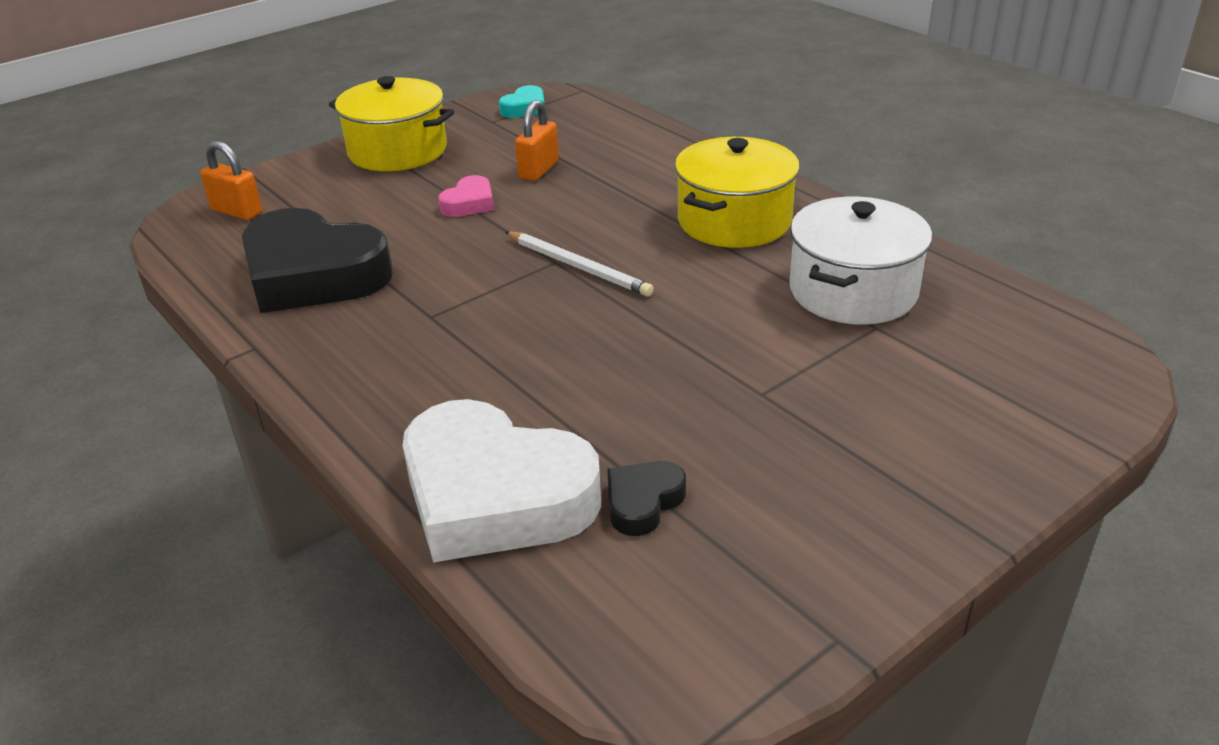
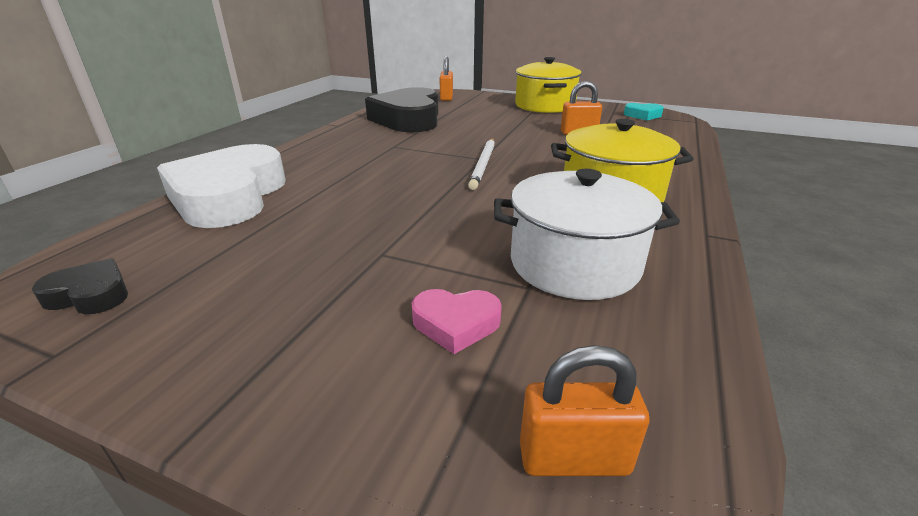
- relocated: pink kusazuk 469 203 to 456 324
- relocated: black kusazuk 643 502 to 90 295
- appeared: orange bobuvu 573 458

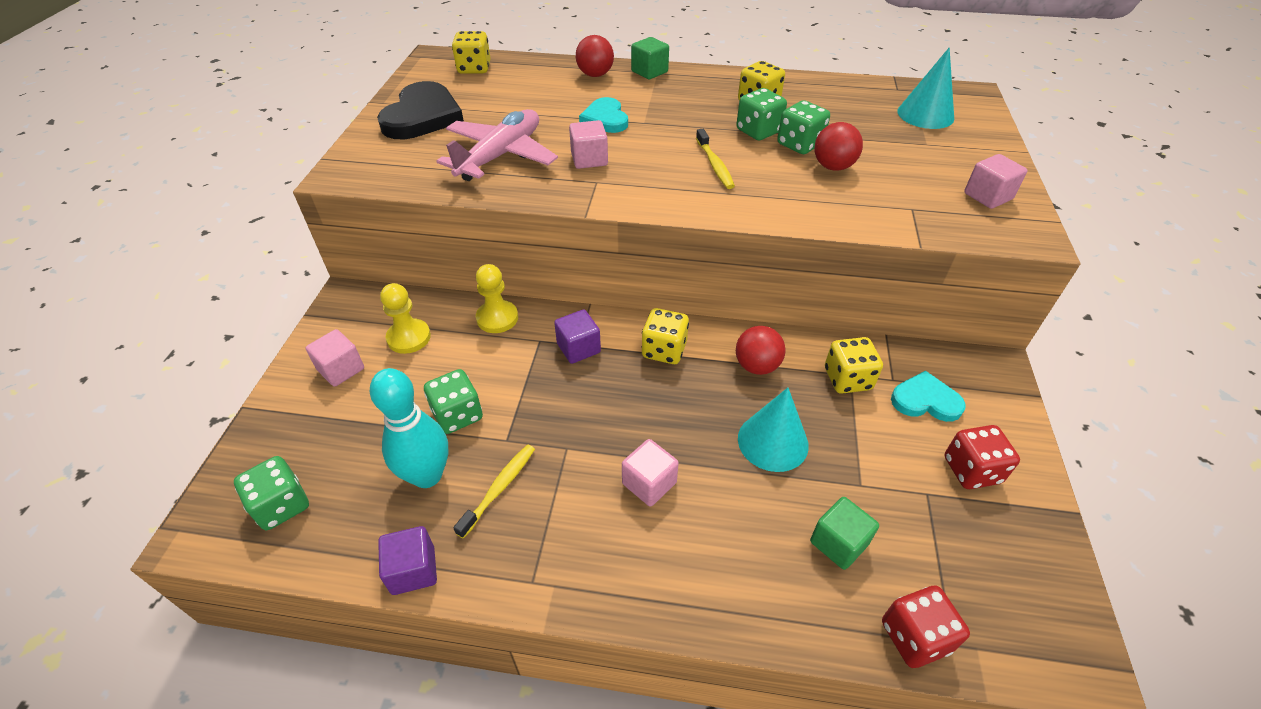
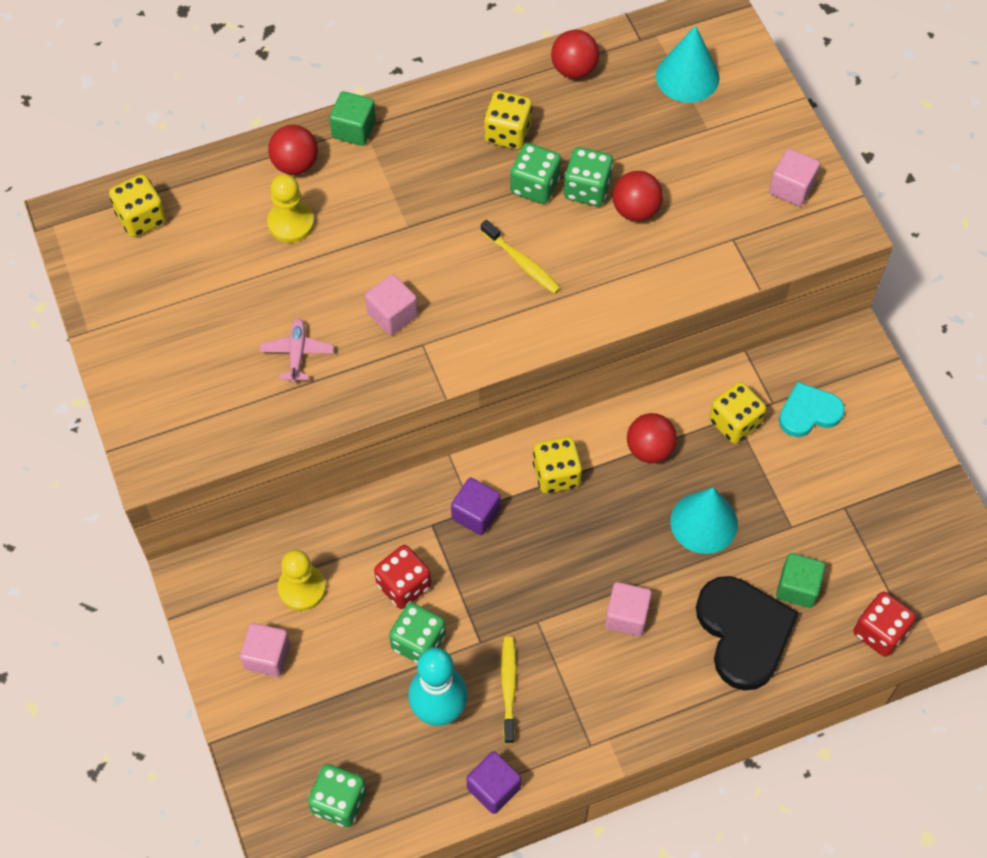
- relocated: black kusazuk 422 116 to 743 633
- size: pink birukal 501 156 = 297 353 x0.49
- relocated: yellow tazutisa 497 318 to 291 223
- missing: turquoise kusazuk 605 119
- relocated: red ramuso 971 470 to 404 585
- appeared: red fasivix 574 69

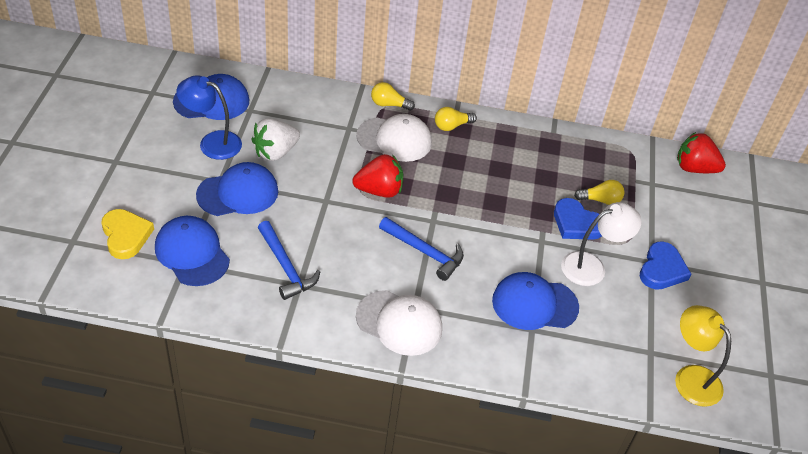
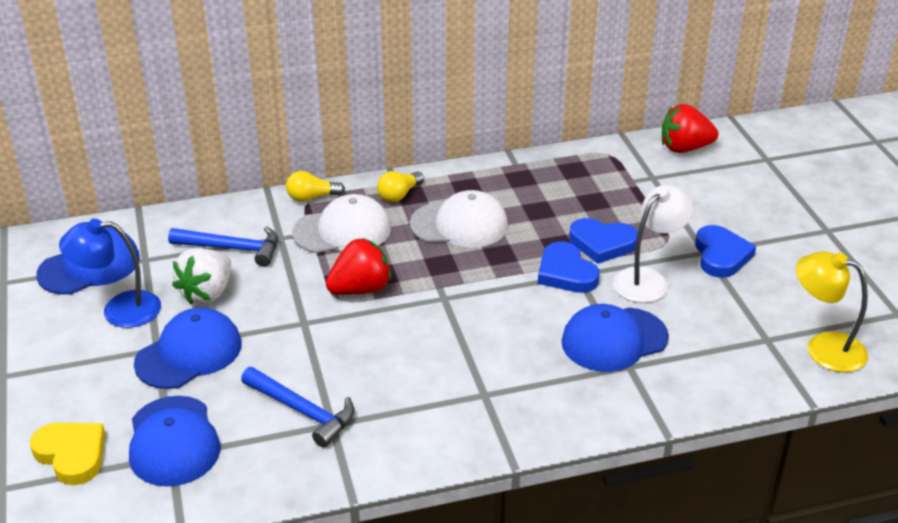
- spun: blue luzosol 192 253 = 173 441 135 degrees counterclockwise
- relocated: white luzosol 399 323 to 459 225
- relocated: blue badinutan 425 252 to 232 248
- missing: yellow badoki 600 200
- appeared: blue kusazuk 566 273

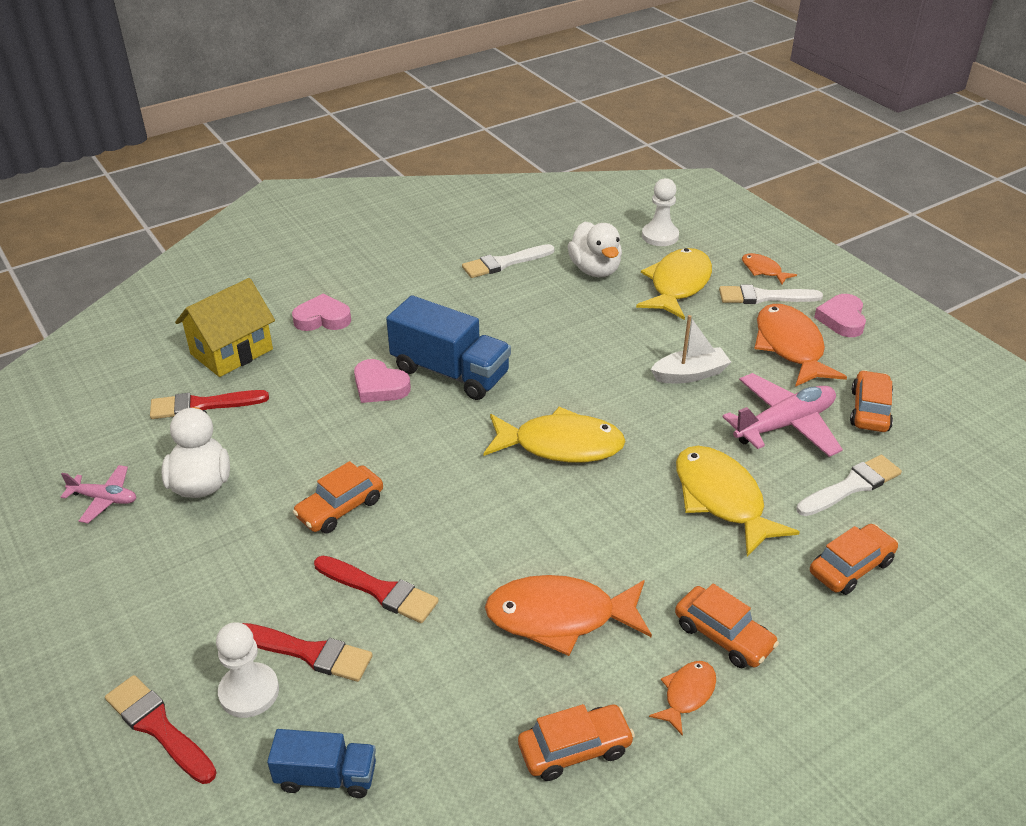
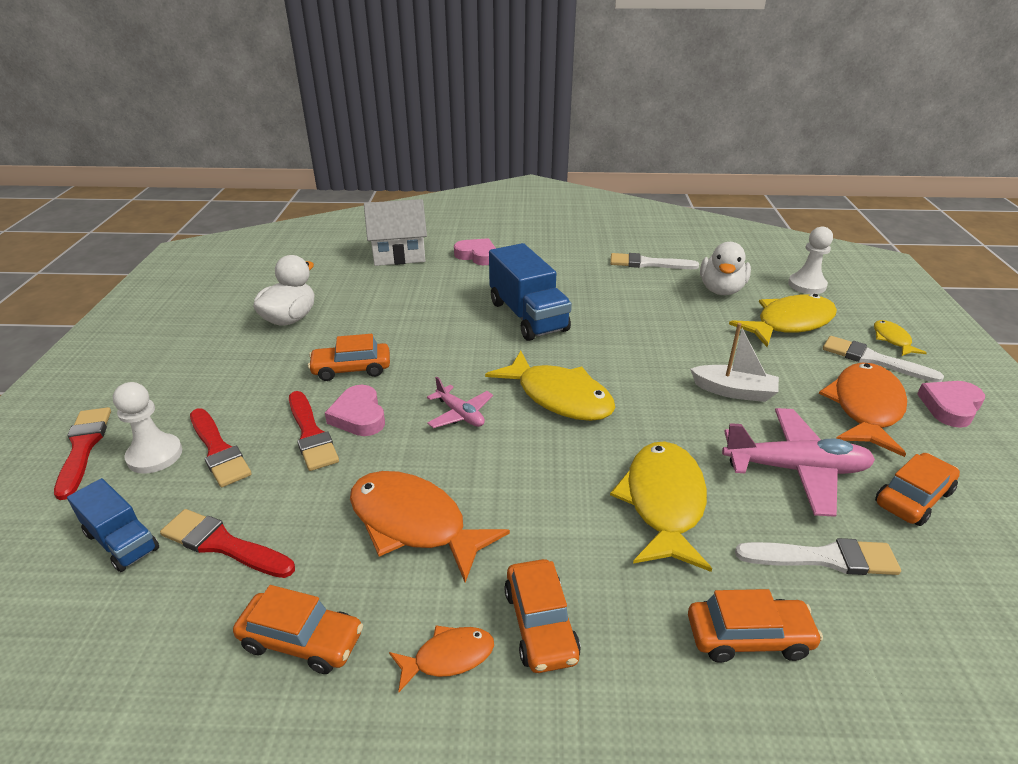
- relocated: pink birukal 104 499 to 460 414
- relocated: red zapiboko 202 405 to 223 544
- colour: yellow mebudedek 231 351 to white mebudedek 399 255
- relocated: pink kusazuk 379 386 to 359 416
- colour: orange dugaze 763 270 to yellow dugaze 892 340

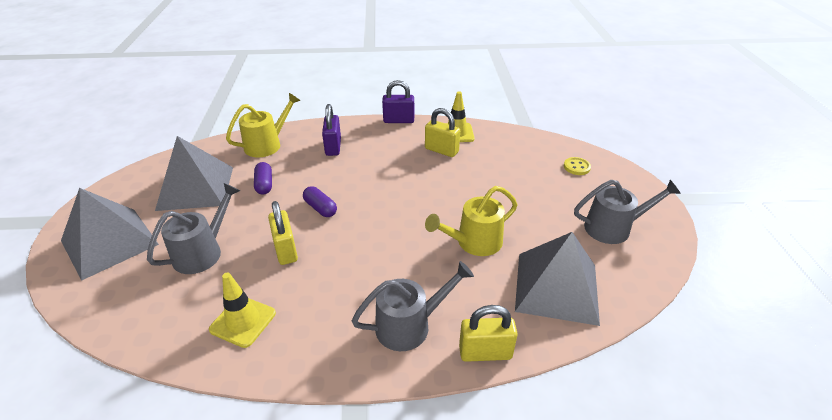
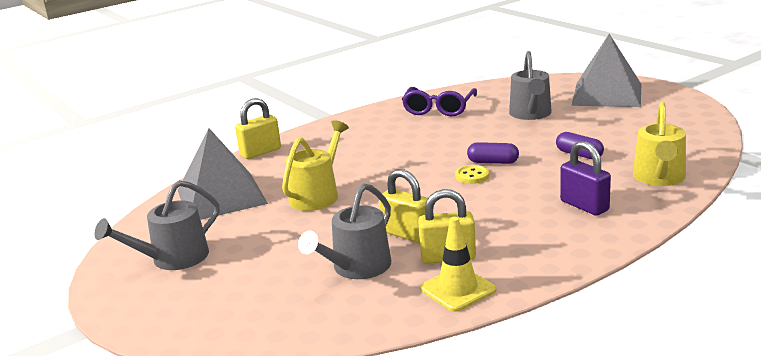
- missing: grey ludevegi 195 188
- exchanged: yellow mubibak 243 321 to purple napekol 439 109
- relocated: yellow bobuvu 286 250 to 407 234
- relocated: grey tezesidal 409 325 to 357 268
- missing: purple bobuvu 398 120
- relocated: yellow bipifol 576 167 to 472 176

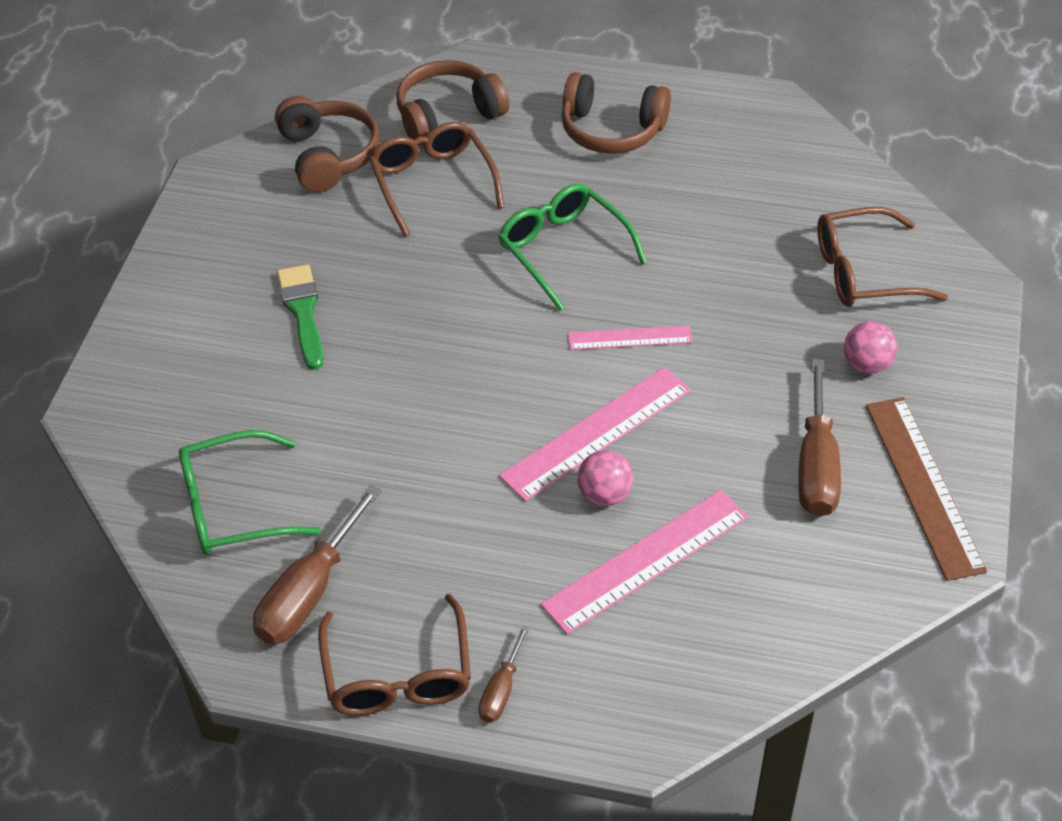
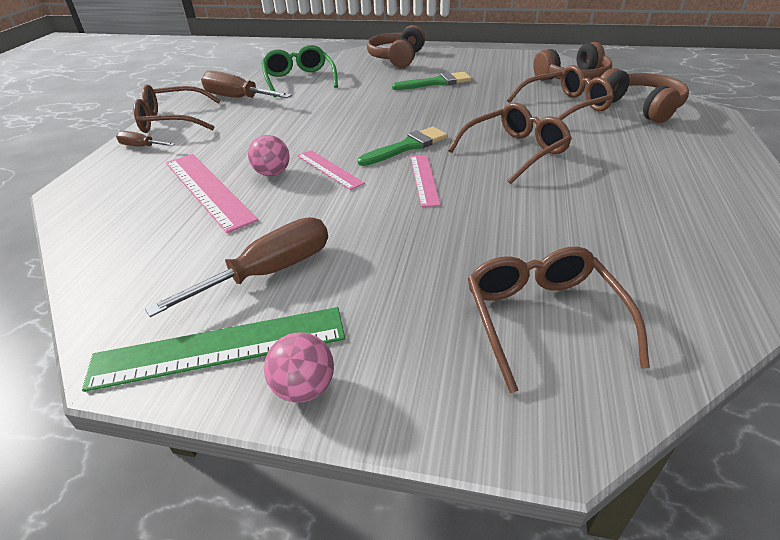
- colour: green napekol 563 250 to brown napekol 515 151
- size: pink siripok 597 433 = 329 169 x0.59
- relocated: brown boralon 611 130 to 397 58
- spun: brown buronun 816 466 = 269 272 135 degrees clockwise
- relocated: pink fasivix 867 364 to 304 388
- colour: brown siripok 924 486 to green siripok 220 348
- appeared: green zapiboko 407 146

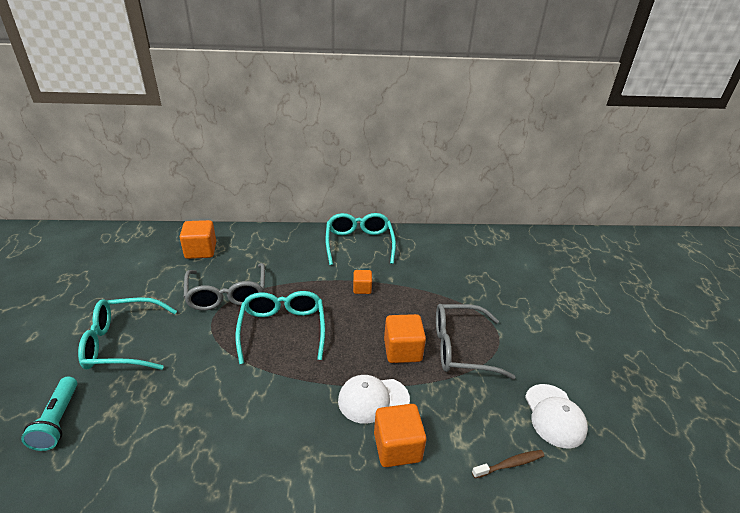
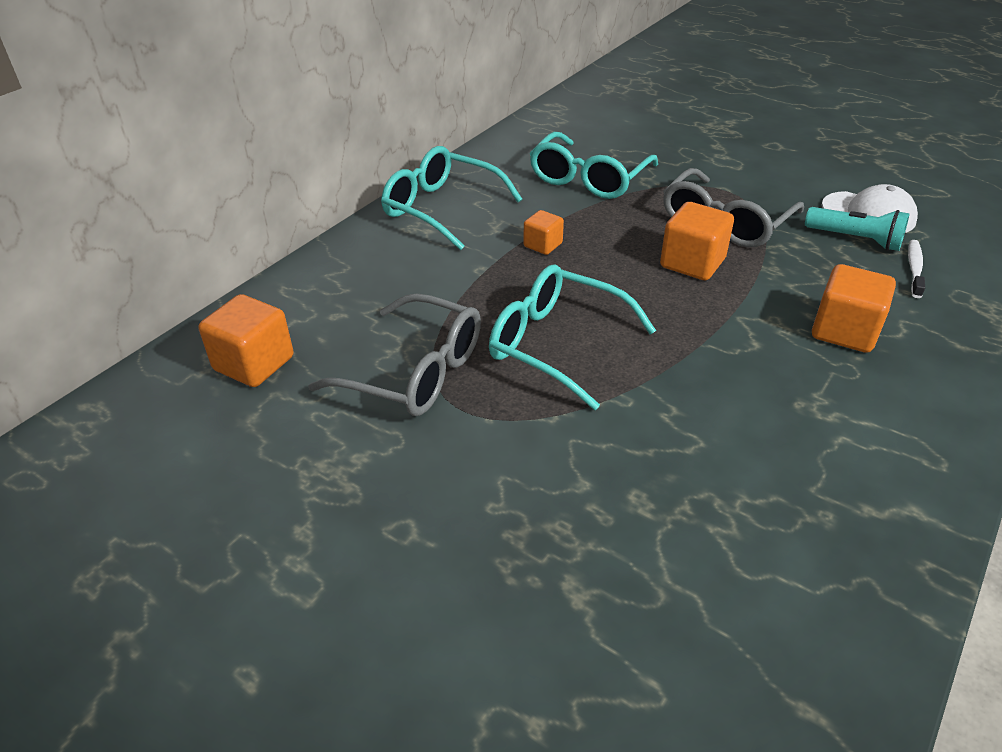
- relocated: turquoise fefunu 58 421 to 855 239
- relocated: turquoise napekol 123 343 to 589 178
- missing: white luzosol 373 400
- colour: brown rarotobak 510 464 to white rarotobak 914 268

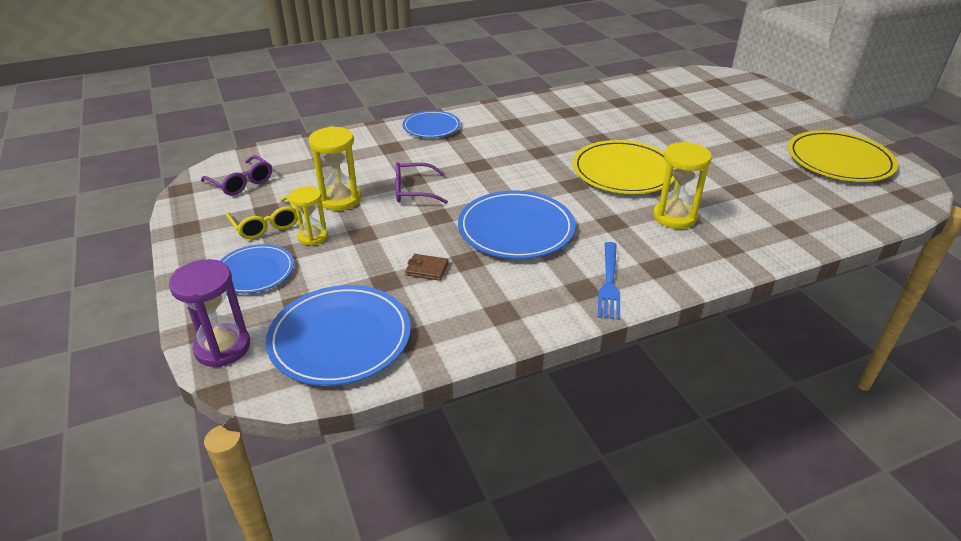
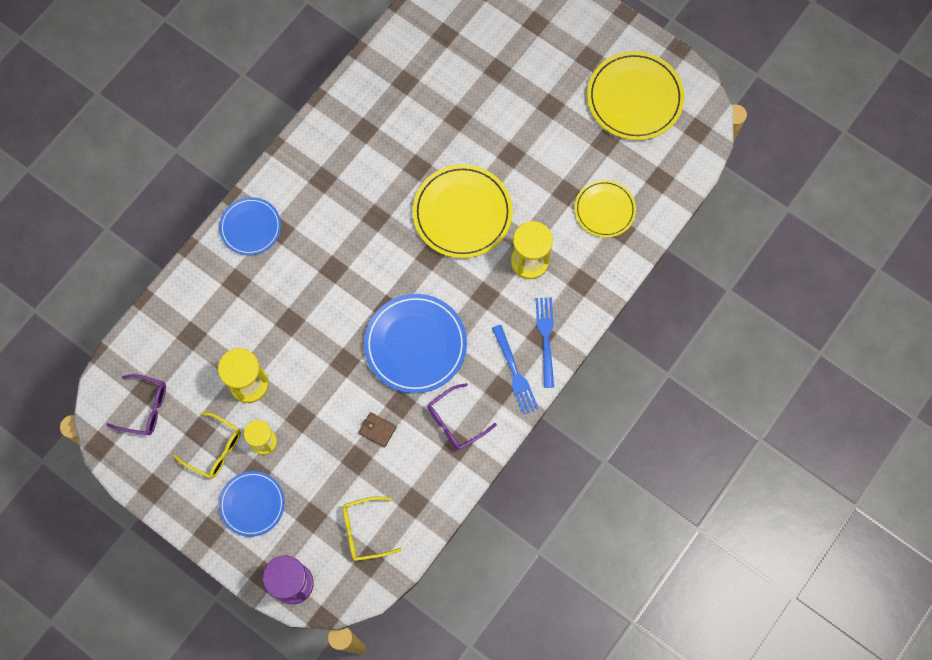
- exchanged: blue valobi 340 338 to yellow napekol 364 531
- relocated: purple napekol 413 191 to 455 422
- spun: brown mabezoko 427 269 = 377 430 45 degrees clockwise
- appeared: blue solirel 546 338
- appeared: yellow valobi 604 210

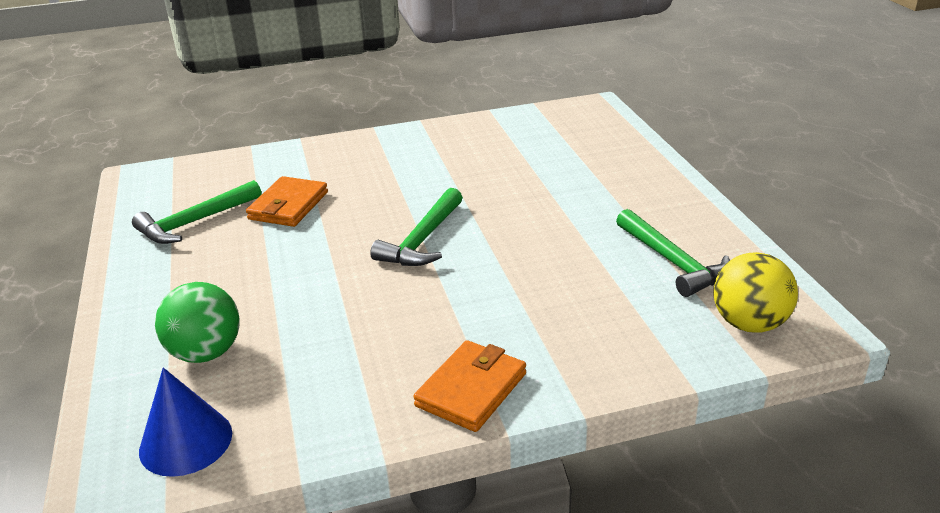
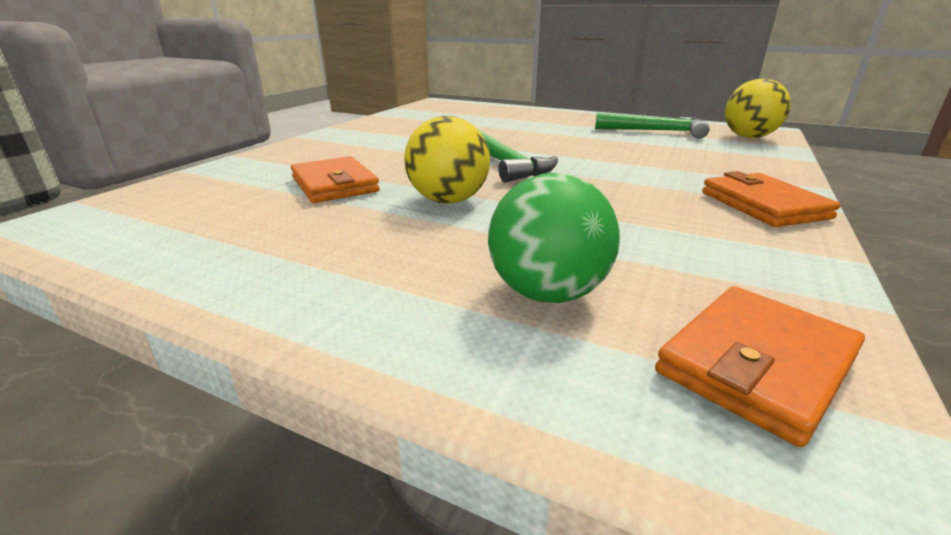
- missing: green badinutan 195 222
- exchanged: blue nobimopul 186 441 to orange mabezoko 756 364
- appeared: yellow fasivix 448 200

